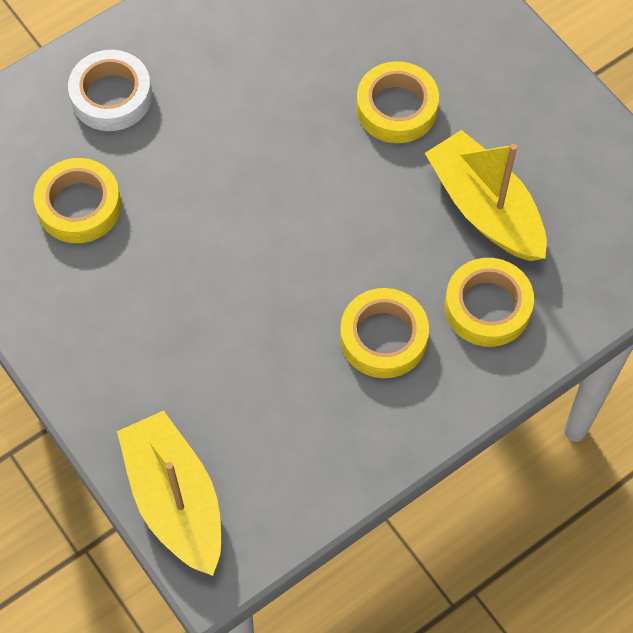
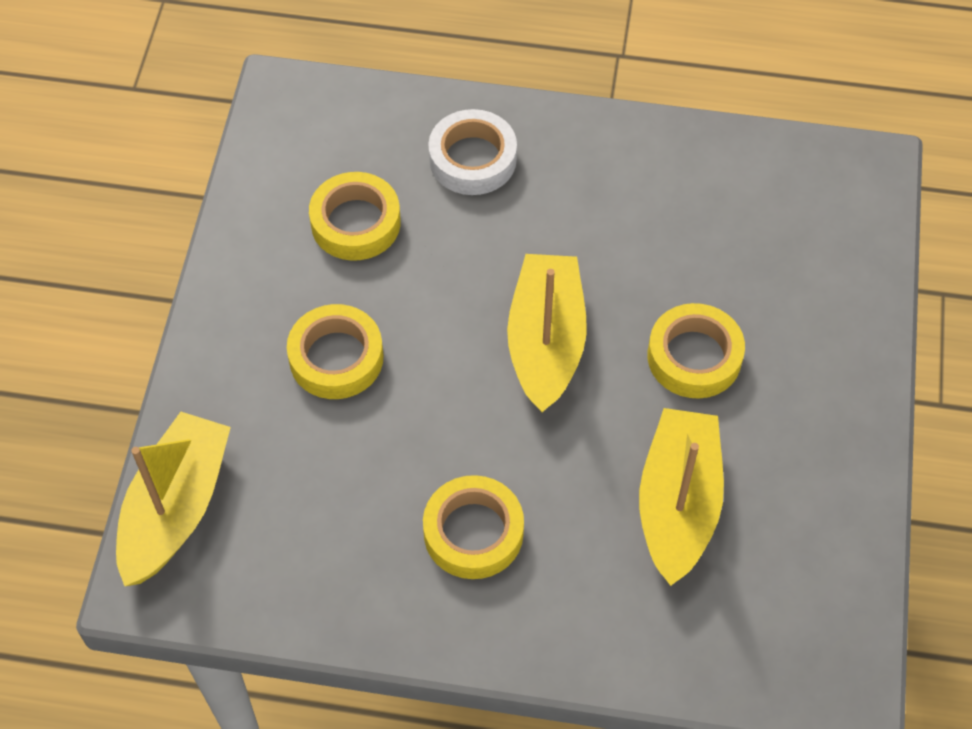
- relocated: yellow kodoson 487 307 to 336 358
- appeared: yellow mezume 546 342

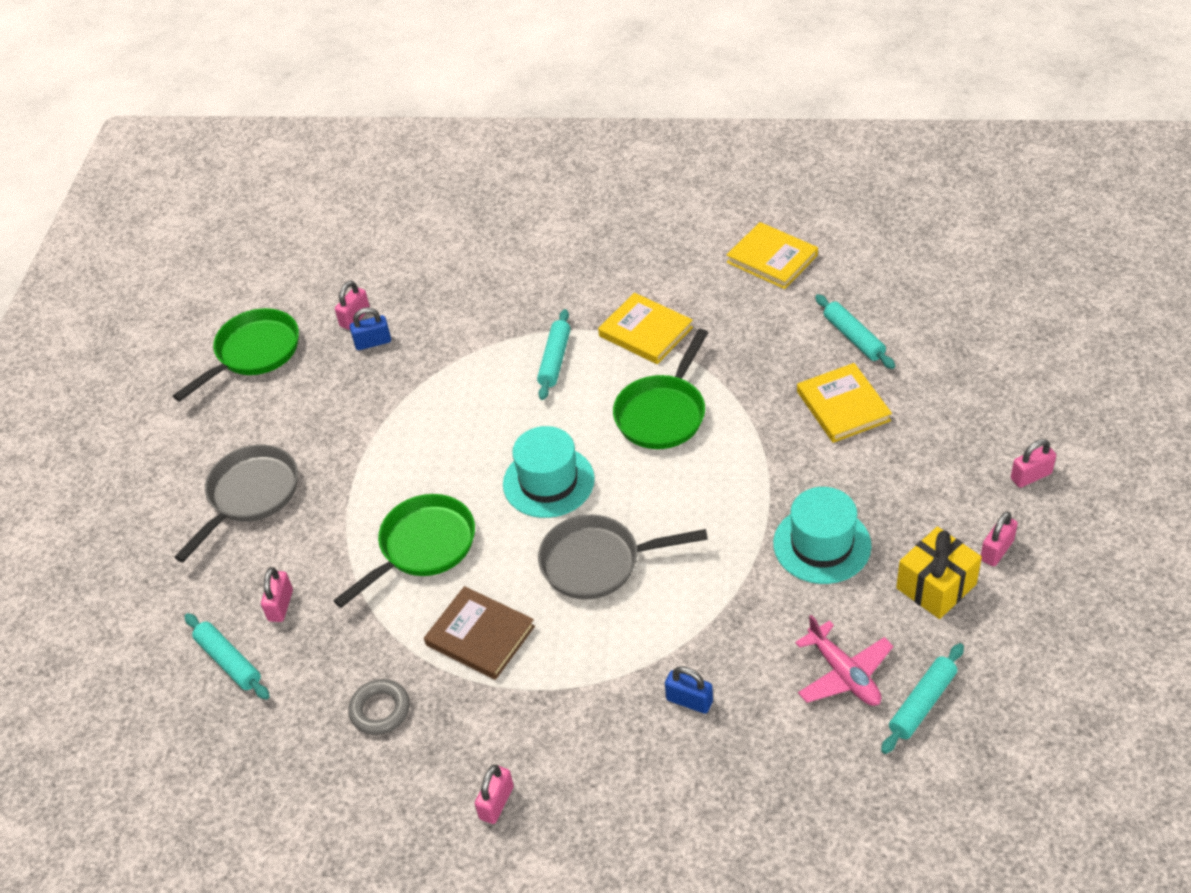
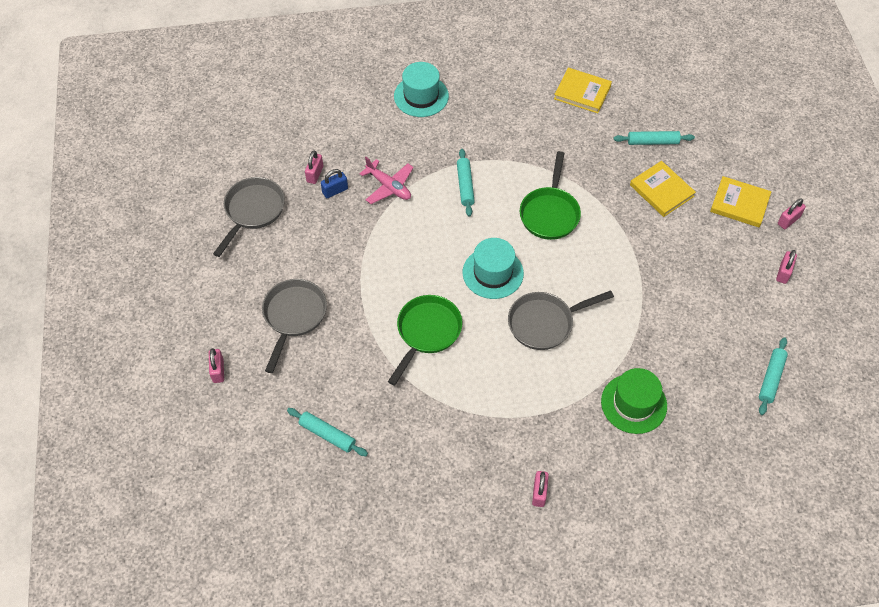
- colour: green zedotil 254 353 to grey zedotil 253 211
- relocated: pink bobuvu 280 605 to 218 371
- missing: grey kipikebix 380 710
- missing: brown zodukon 480 636
- relocated: yellow zodukon 645 332 to 739 204
- exchanged: blue bobuvu 689 701 to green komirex 634 403
- relocated: turquoise komirex 822 544 to 421 96
- relocated: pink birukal 844 674 to 389 186
- spun: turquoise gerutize 854 337 = 652 142 45 degrees counterclockwise
- missing: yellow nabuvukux 936 586

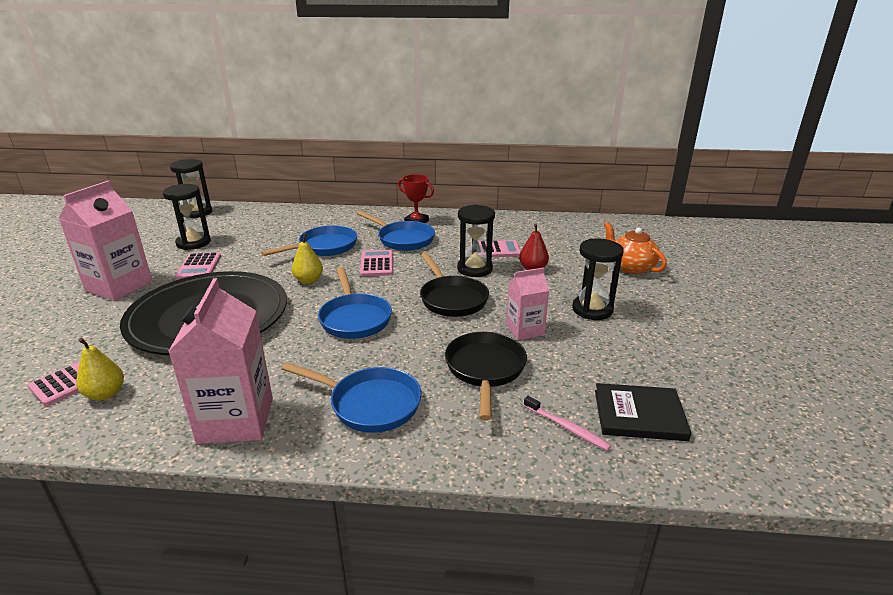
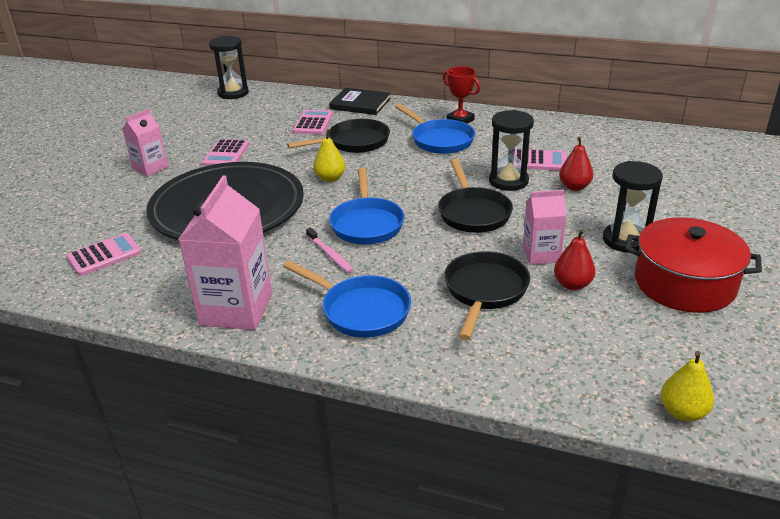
- size: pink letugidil 119 286 = 150 168 x0.58
- relocated: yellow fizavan 105 394 to 682 412
- missing: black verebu 193 243
- colour: blue zedotil 324 247 to black zedotil 354 142
- relocated: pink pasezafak 377 264 to 313 123
- relocated: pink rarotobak 567 428 to 330 254
- relocated: black zodukon 639 415 to 360 104
- missing: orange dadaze 630 267
- appeared: red fizavan 572 284
- appeared: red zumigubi 684 283

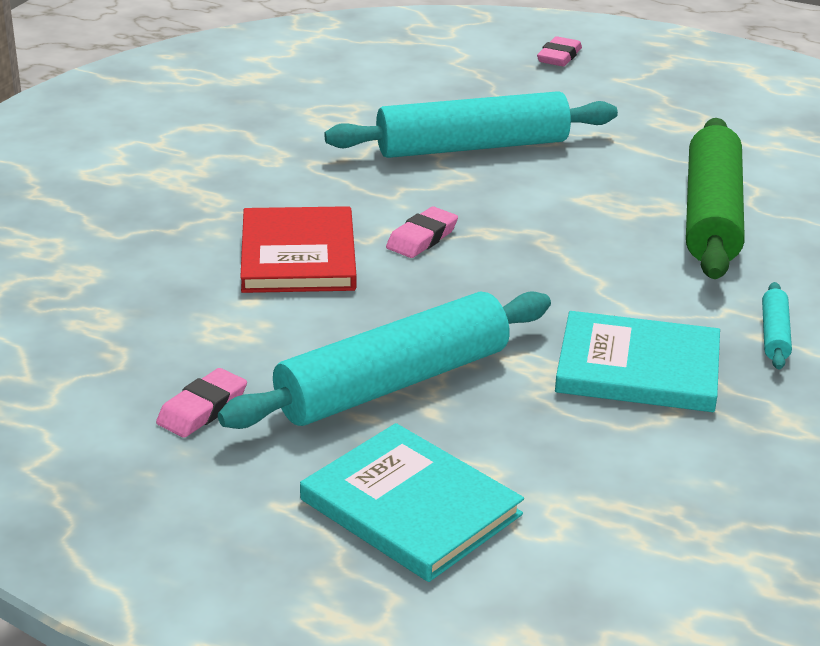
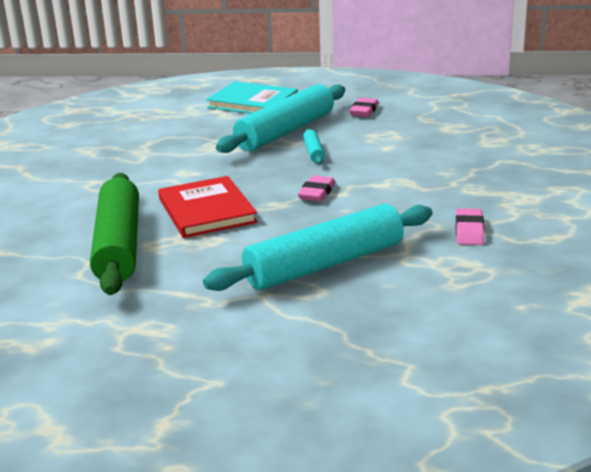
- relocated: red zodukon 298 255 to 207 211
- relocated: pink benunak 559 57 to 469 231
- missing: turquoise zodukon 638 368
- relocated: turquoise gerutize 774 334 to 314 152

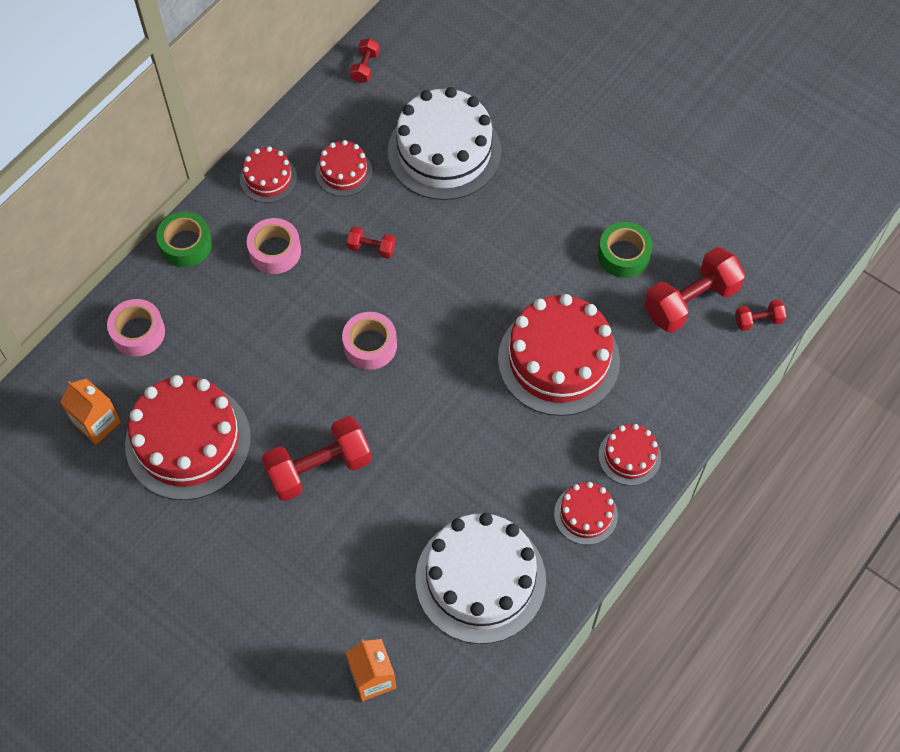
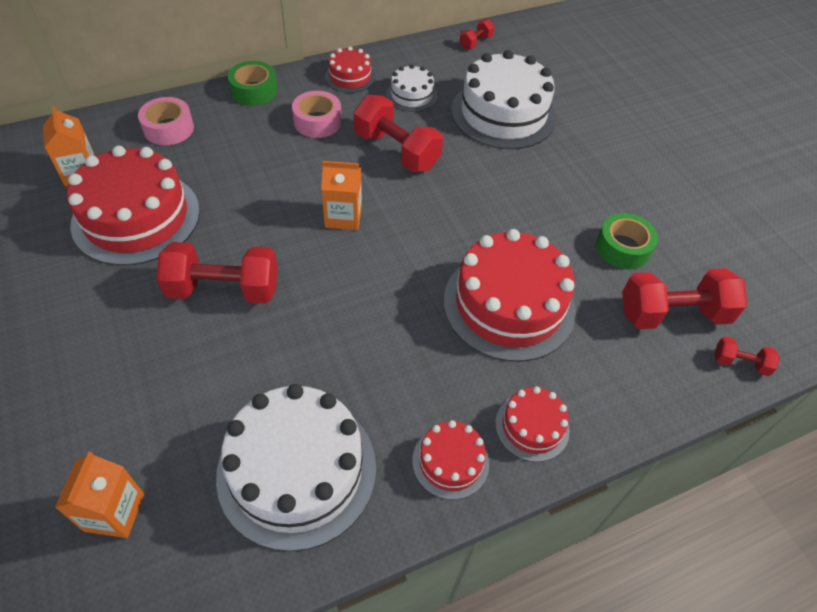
- colour: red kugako 344 172 to white kugako 411 95
- exchanged: pink kodoson 370 345 to orange letugidil 343 216
- size: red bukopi 371 248 = 396 151 x2.06

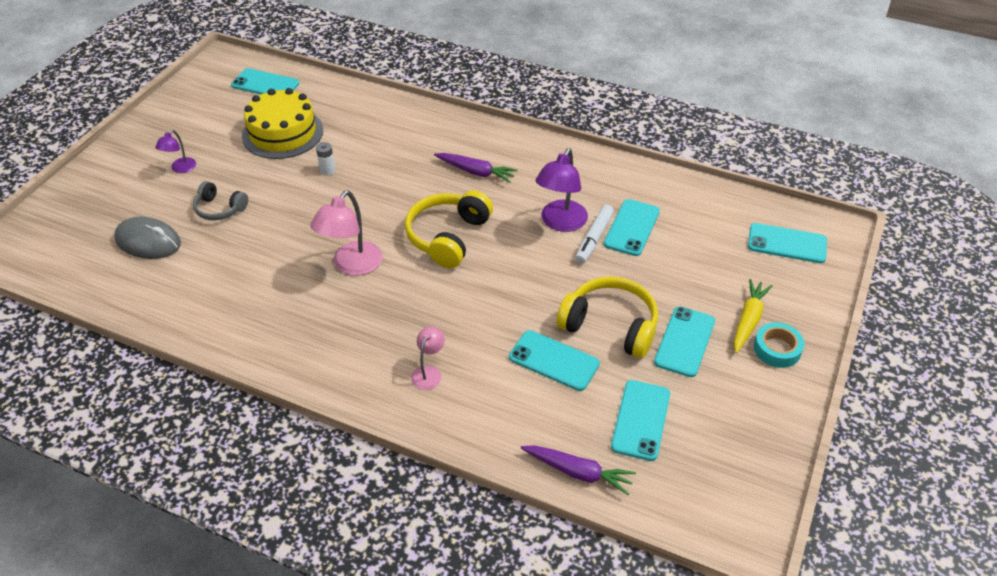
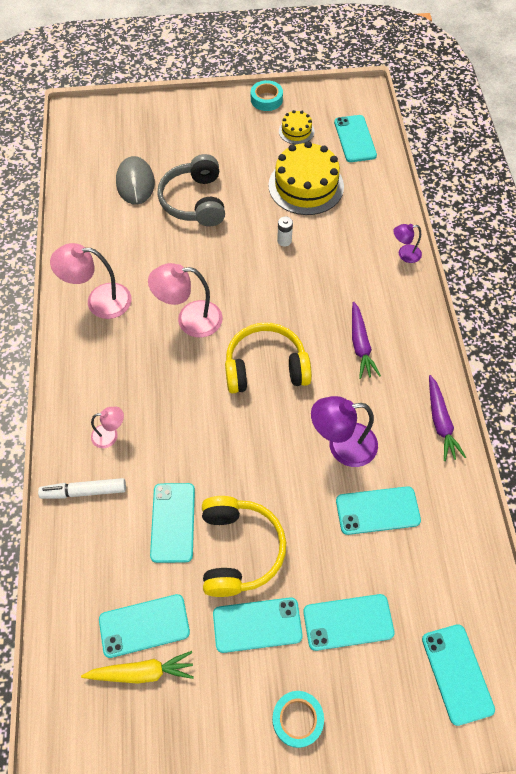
- relocated: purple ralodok 180 169 to 404 254
- size: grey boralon 219 209 = 195 201 x1.69
- relocated: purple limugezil 578 472 to 440 422
- relocated: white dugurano 594 239 to 84 491
- relocated: yellow limugezil 748 320 to 142 672
- appeared: pink ralodok 99 301
- appeared: turquoise kodoson 266 99
- appeared: yellow kugako 296 131
- appeared: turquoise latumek 348 622

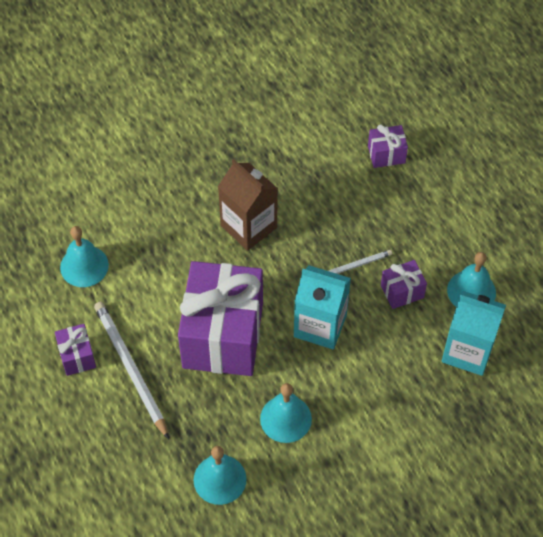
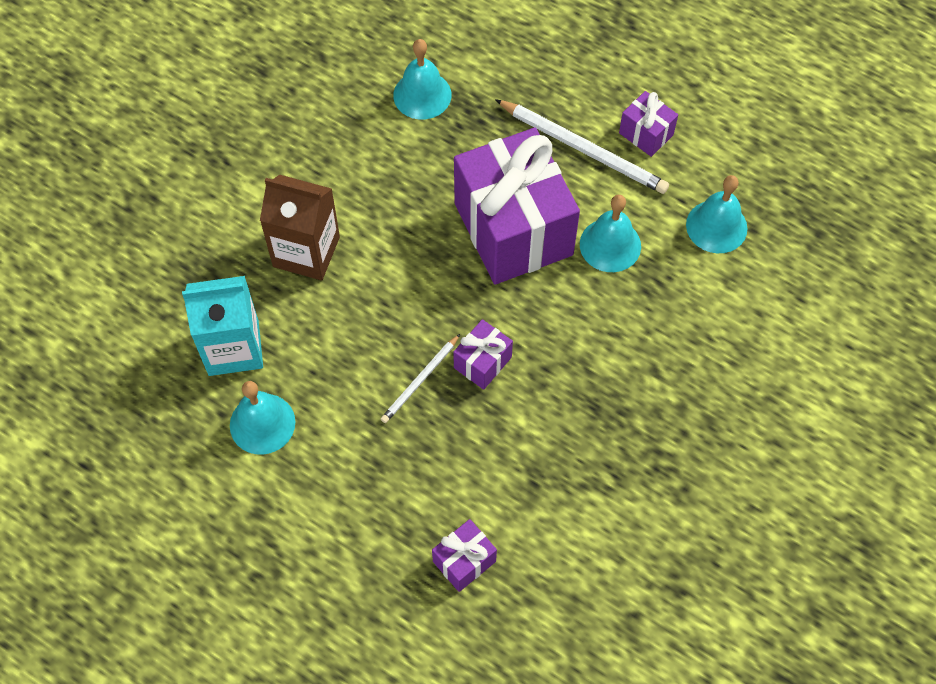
- relocated: brown letugidil 248 226 to 306 252
- relocated: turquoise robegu 286 418 to 610 245
- missing: turquoise letugidil 320 325
- relocated: purple nabuvukux 402 291 to 482 362

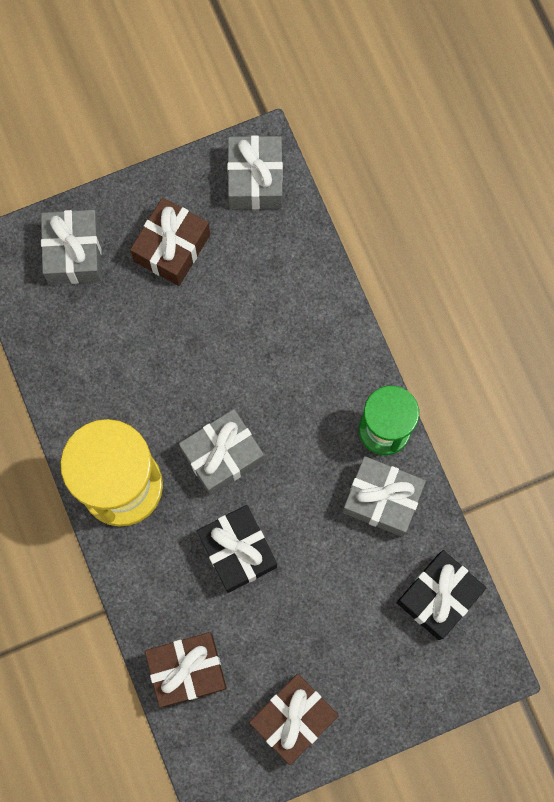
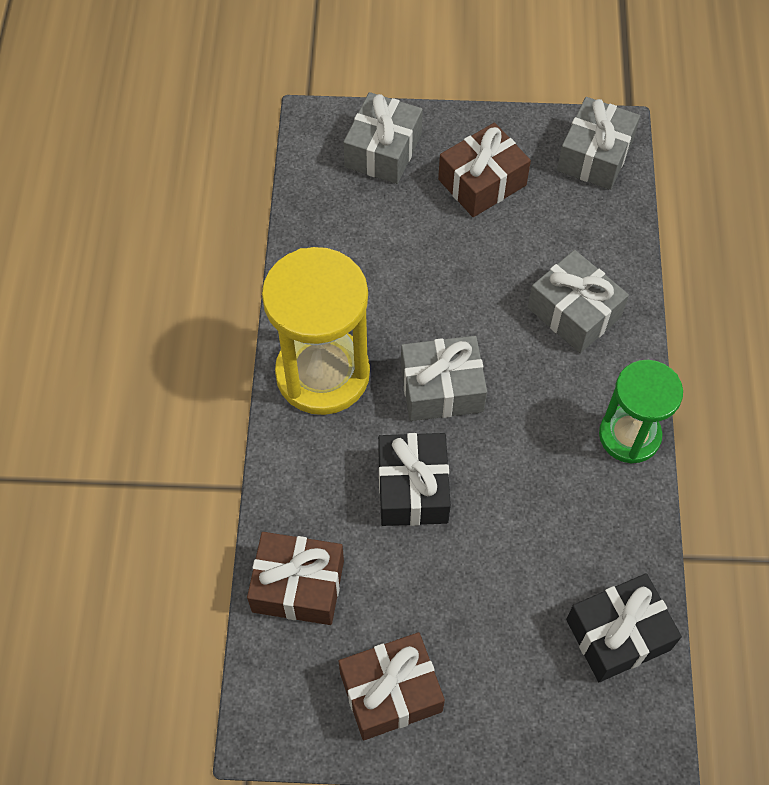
- relocated: grey nabuvukux 382 499 to 574 312

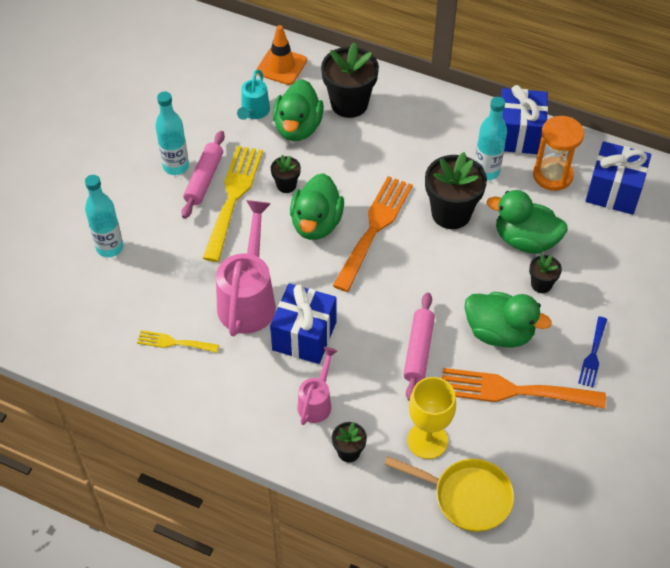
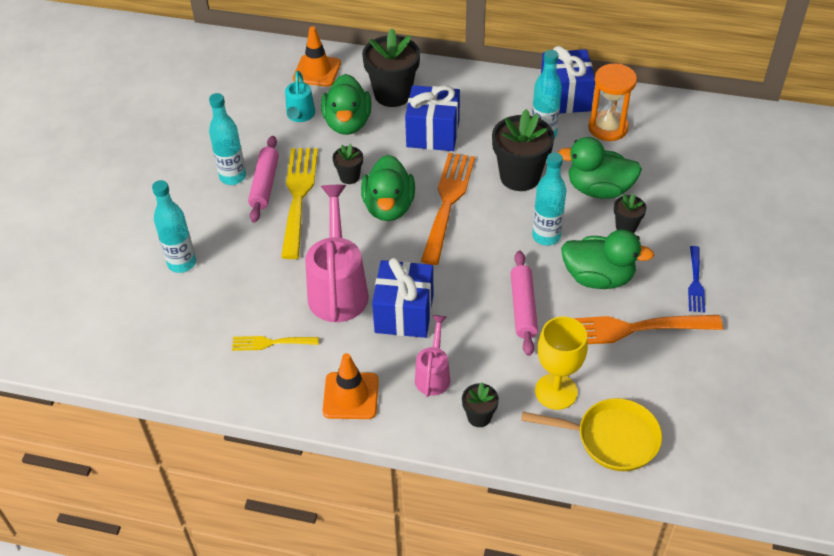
- relocated: blue nabuvukux 614 191 to 433 133
- appeared: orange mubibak 351 396
- appeared: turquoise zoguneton 546 236

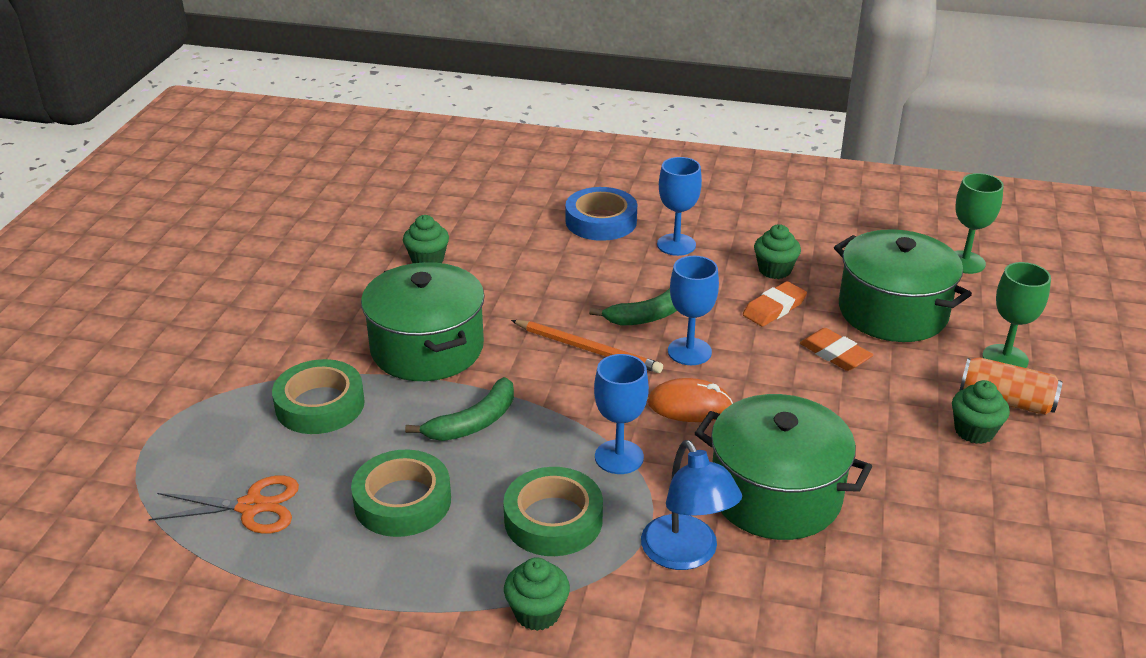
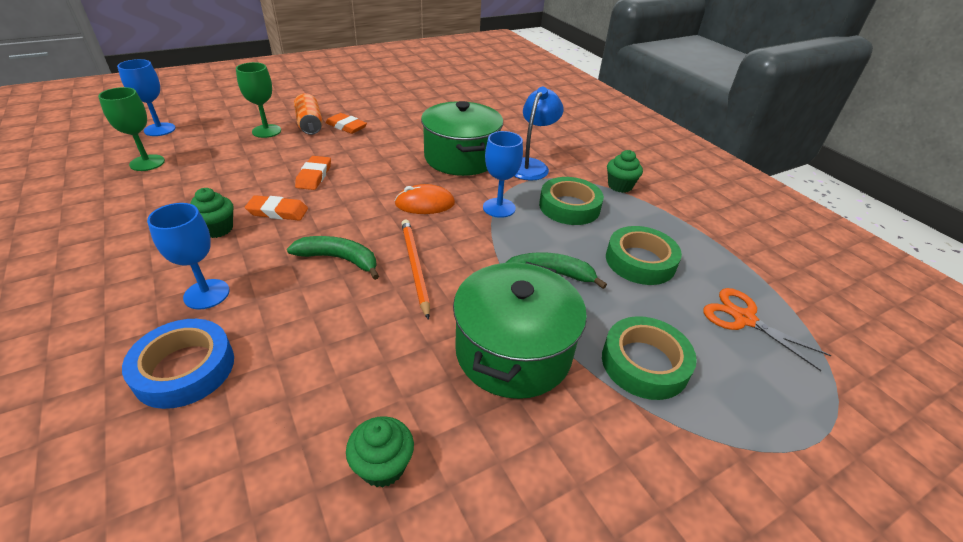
- spun: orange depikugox 689 405 = 425 204 60 degrees counterclockwise
- relocated: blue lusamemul 689 351 to 160 129
- missing: green zumigubi 892 312
- exchanged: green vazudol 974 431 to orange benunak 346 126

